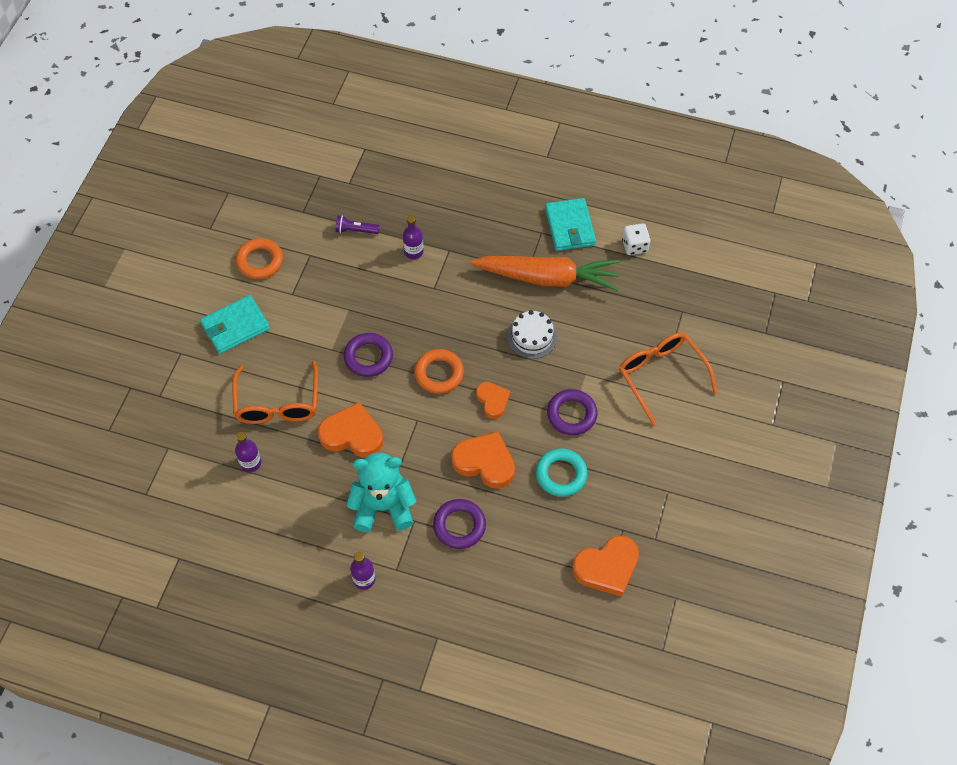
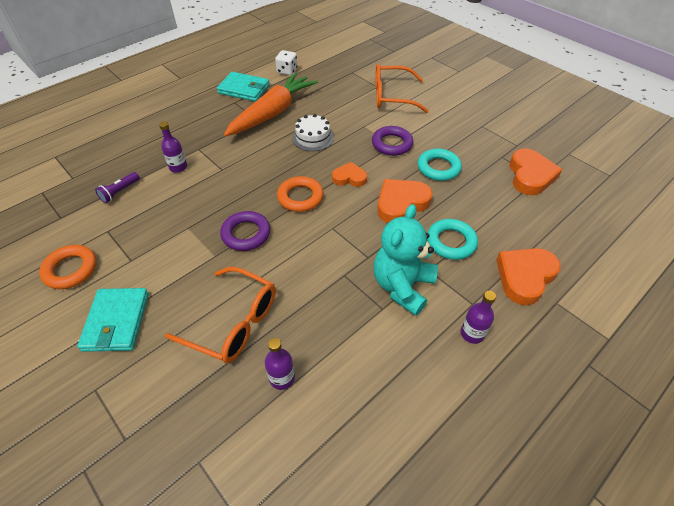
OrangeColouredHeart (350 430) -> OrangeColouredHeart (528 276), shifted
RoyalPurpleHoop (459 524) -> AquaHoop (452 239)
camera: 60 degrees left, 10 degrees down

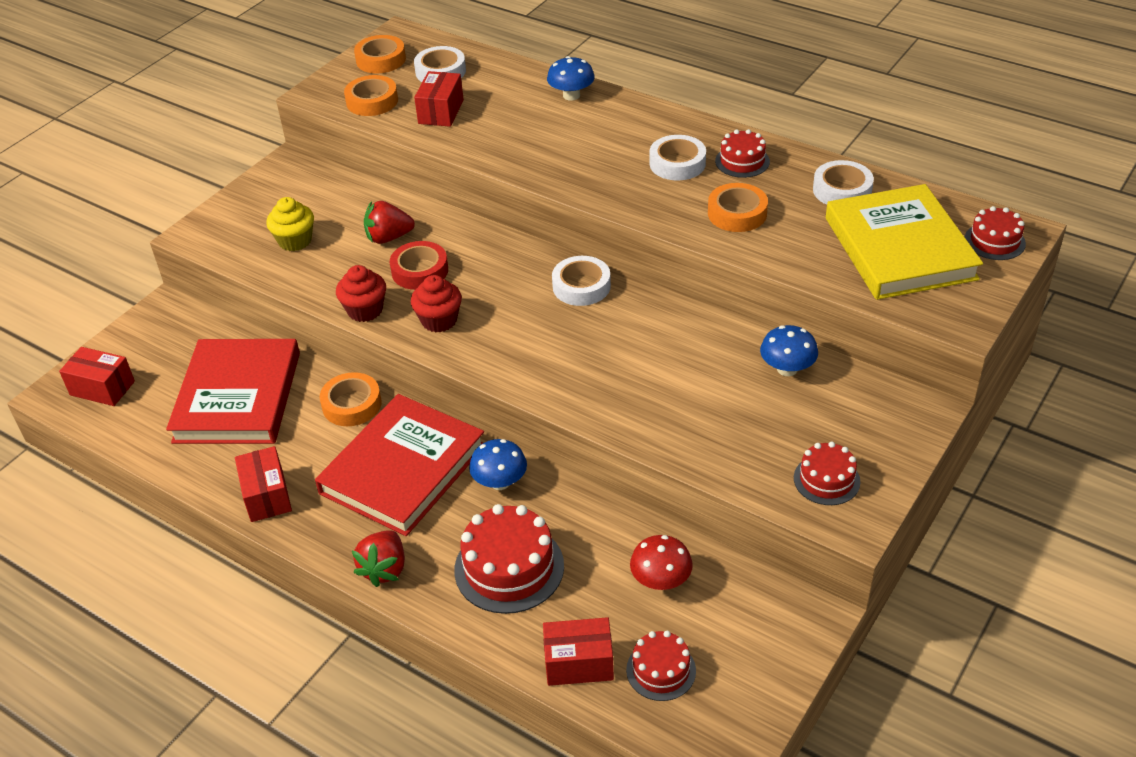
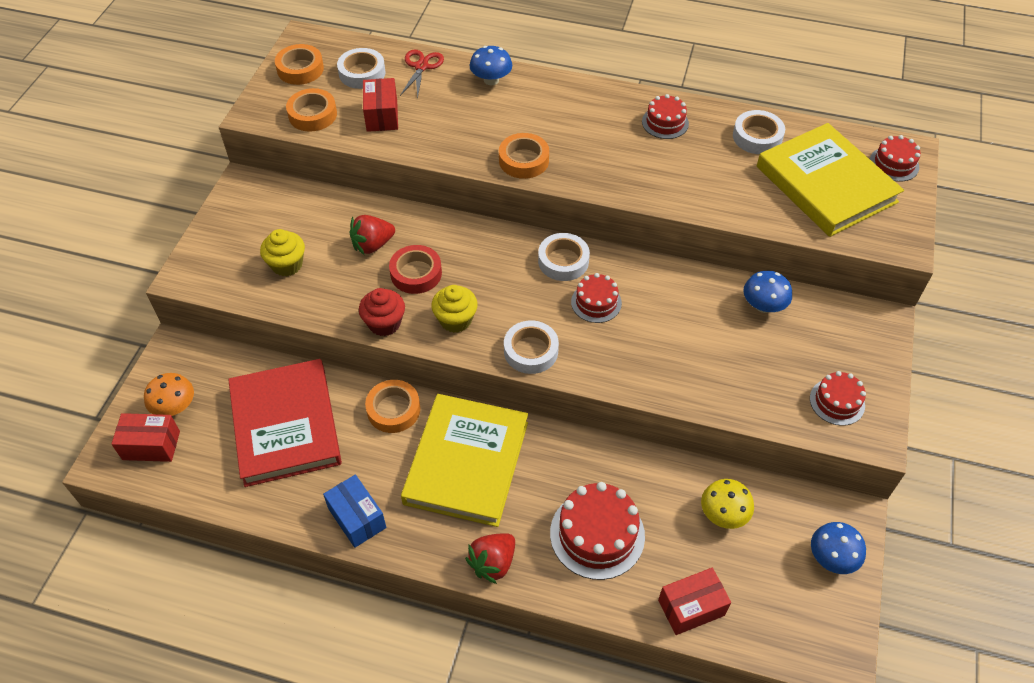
CrimsonBox (263 484) -> CobaltBox (354 511)
CrimsonBook (399 465) -> BrightYellowBook (464 460)
CrimsonBerry (378 558) -> CrimsonBerry (490 558), 45 degrees clockwise
CrimsonCupcake (436 304) -> BrightYellowCupcake (454 309)
CobaltMushroom (498 464) -> CobaltMushroom (838 548), shifted
CrimsonCake (661 666) -> CrimsonCake (596 298), shifted
CrimsonMushroom (661 562) -> BrightYellowMushroom (727 504)
SnowWhiteTape (678 157) -> SnowWhiteTape (531 347), shifted
OrangeColouredTape (738 207) -> OrangeColouredTape (524 156), shifted
none -> OrangeColouredMushroom (169 394)
none -> CrimsonPairOfScissors (422 74)
camera: 20 degrees left, 10 degrees up

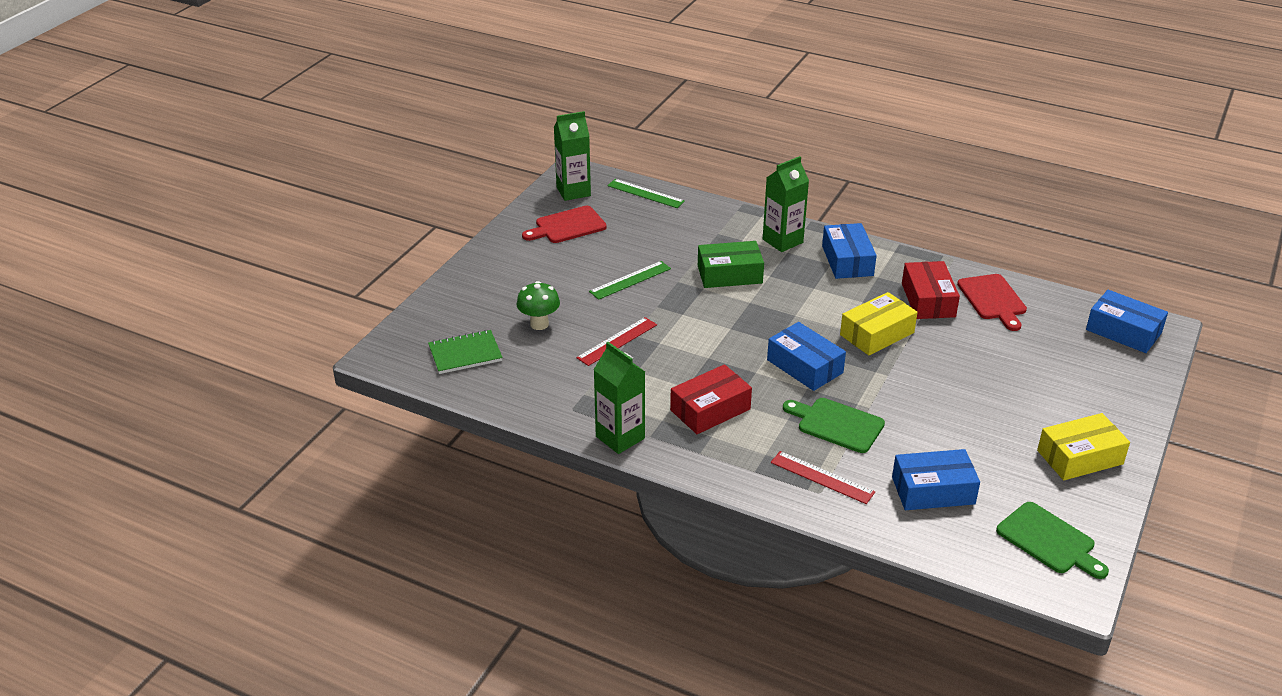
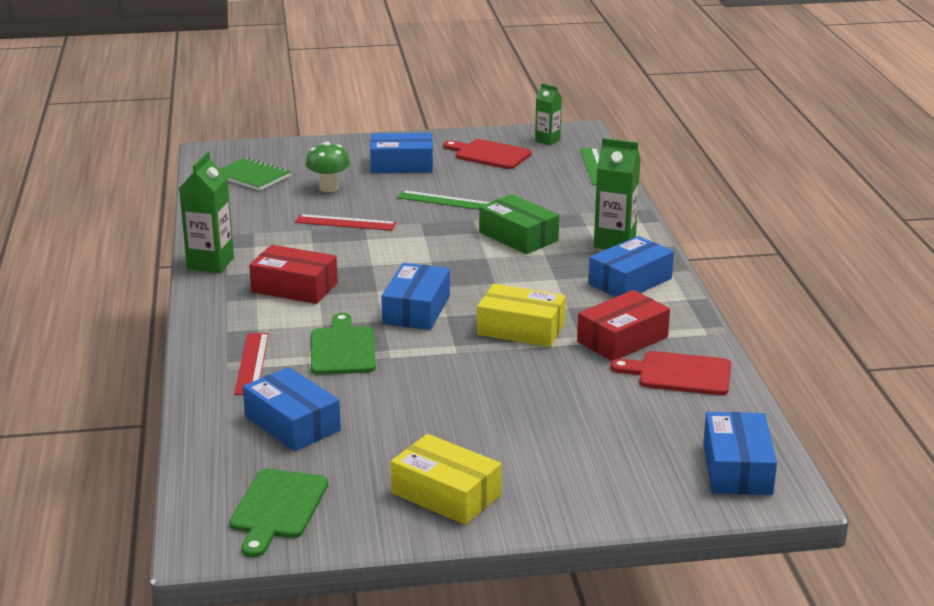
GreenJuiceCarton (572 156) -> GreenJuiceCarton (548 114), x0.61
CrimsonCuttingBoard (992 302) -> CrimsonCuttingBoard (670 373), 60 degrees clockwise
none -> CobaltBox (401 153)
camera: 55 degrees right, 10 degrees down

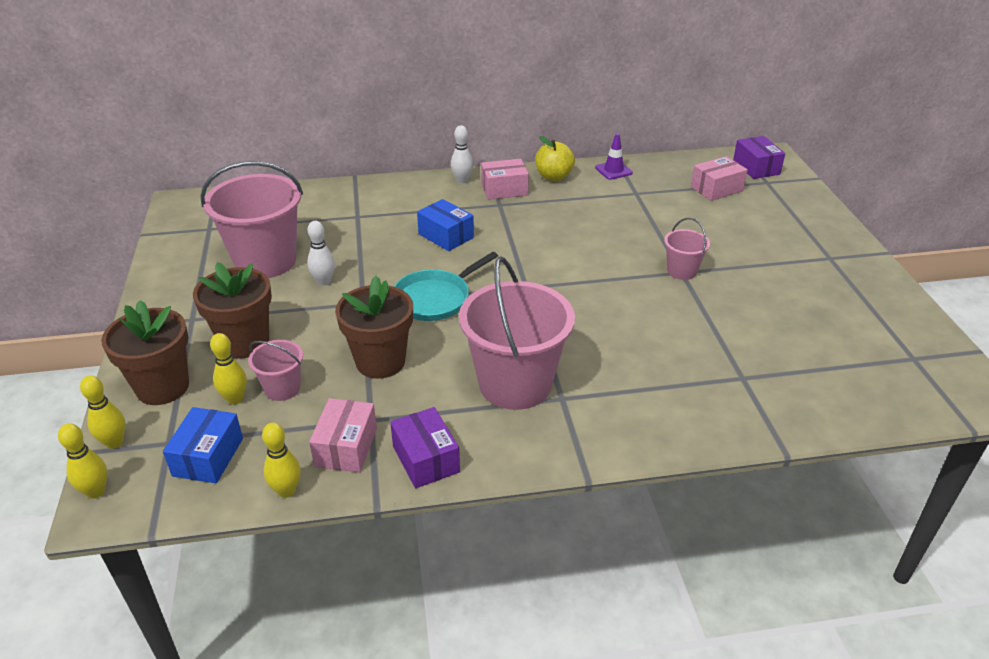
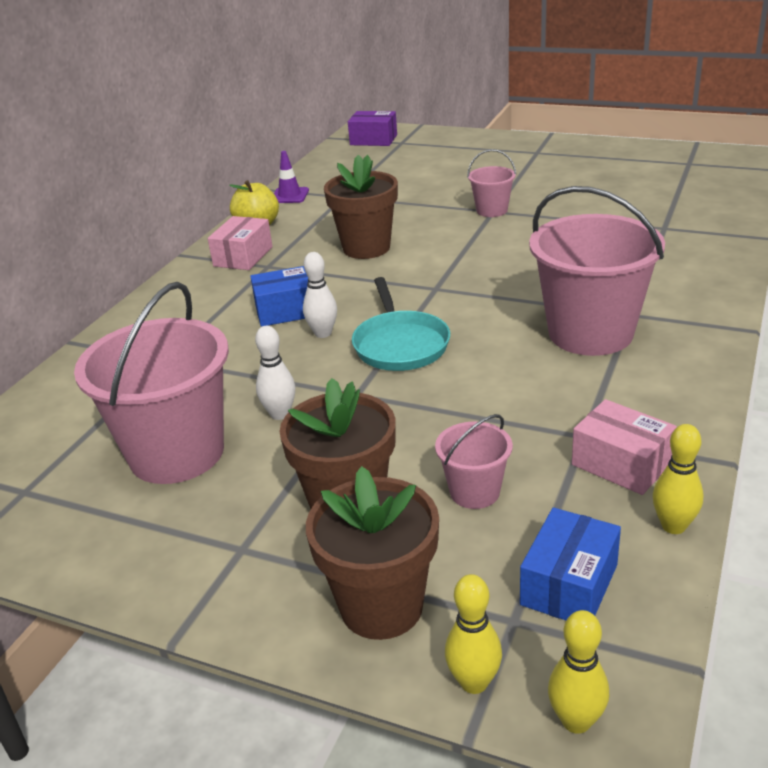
CobaltBox (203 445) -> CobaltBox (570 563), 75 degrees clockwise
BrightYellowBowlingPin (228 368) -> none
RussetPlantPot (374 327) -> RussetPlantPot (361 207), shifted
RoyalPurpleBox (425 447) -> none
SnowWhiteBowlingPin (462 154) -> SnowWhiteBowlingPin (320 295), shifted
PinkBox (719 178) -> none
camera: 55 degrees left, 5 degrees down

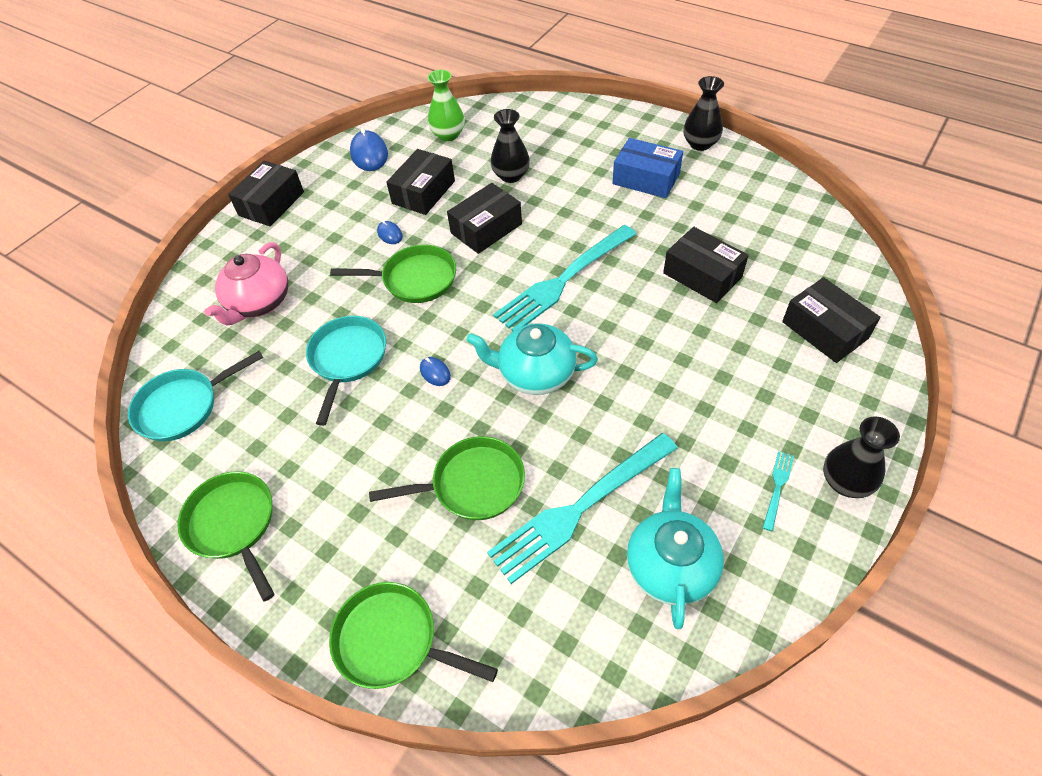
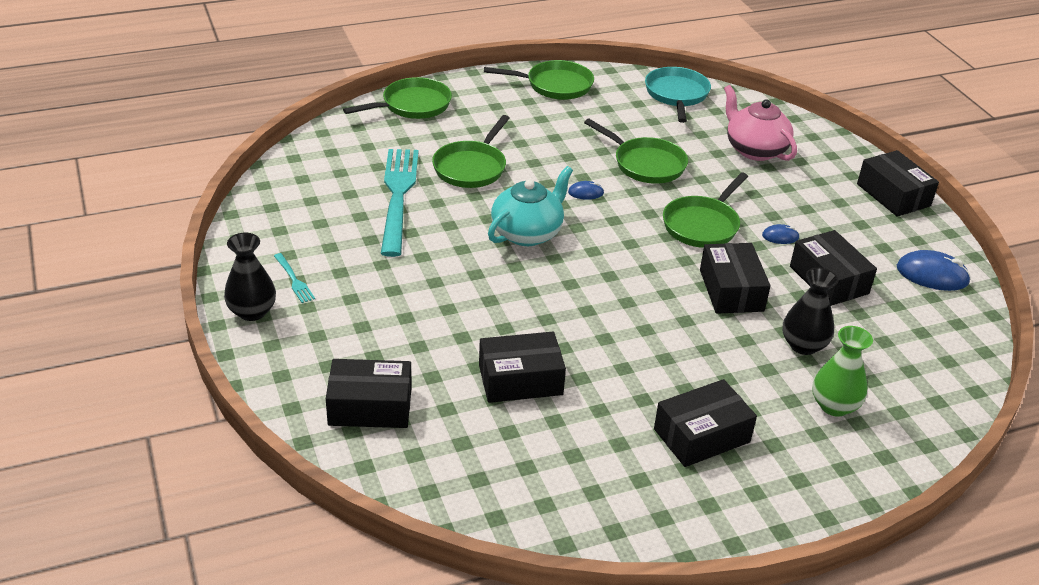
AquaPan (346 371) -> GreenPan (636 151)
GreenTallVase (446 105) -> GreenTallVase (842 371), shifted
AquaTableFork (564 278) -> none
CobaltBox (647 168) -> JetBlackBox (705 423)
AquaTeapot (675 548) -> none
JetBlackTallVase (704 113) -> none
camera: 120 degrees right, 15 degrees down

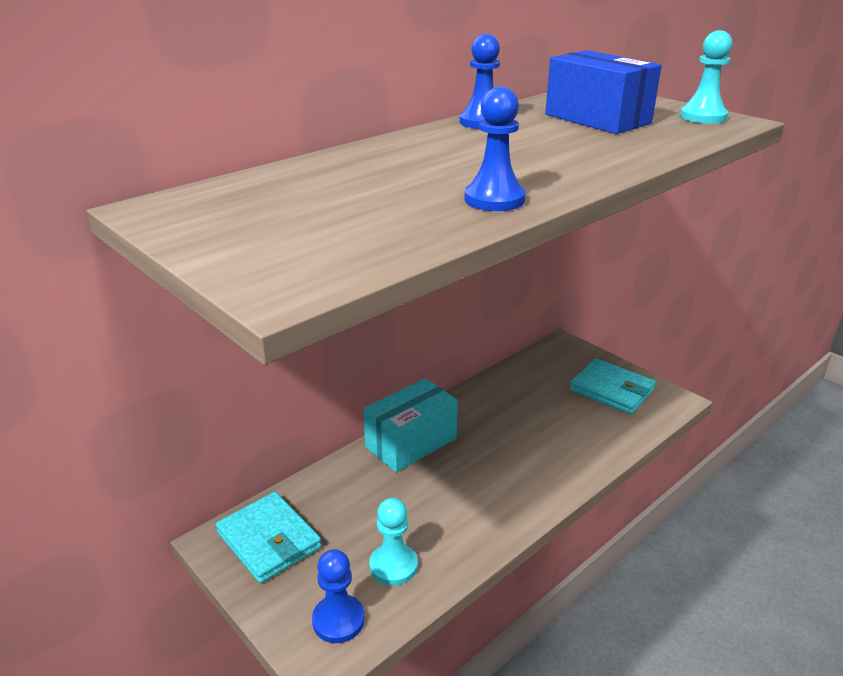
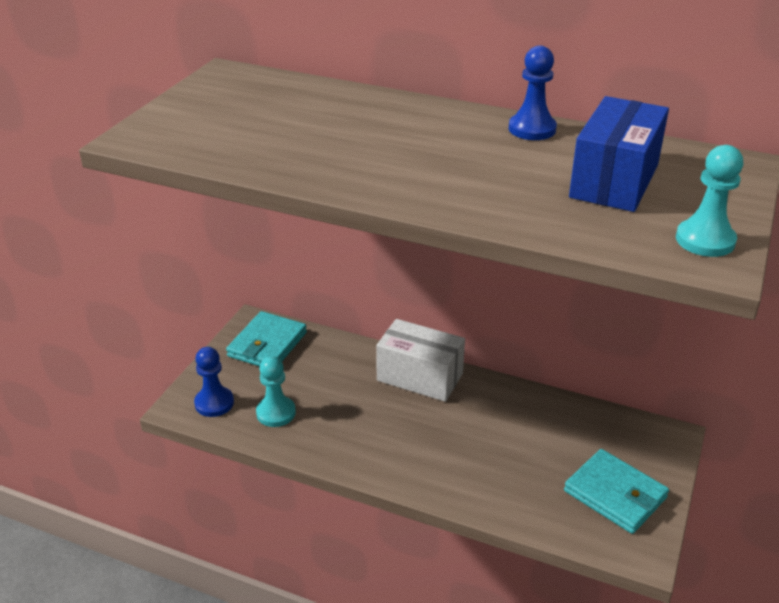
AquaBox (410 425) -> SnowWhiteBox (420 360)
CobaltPawn (495 149) -> none
AquaCardWallet (613 387) -> AquaCardWallet (616 491), 60 degrees counterclockwise
camera: 65 degrees right, 5 degrees up

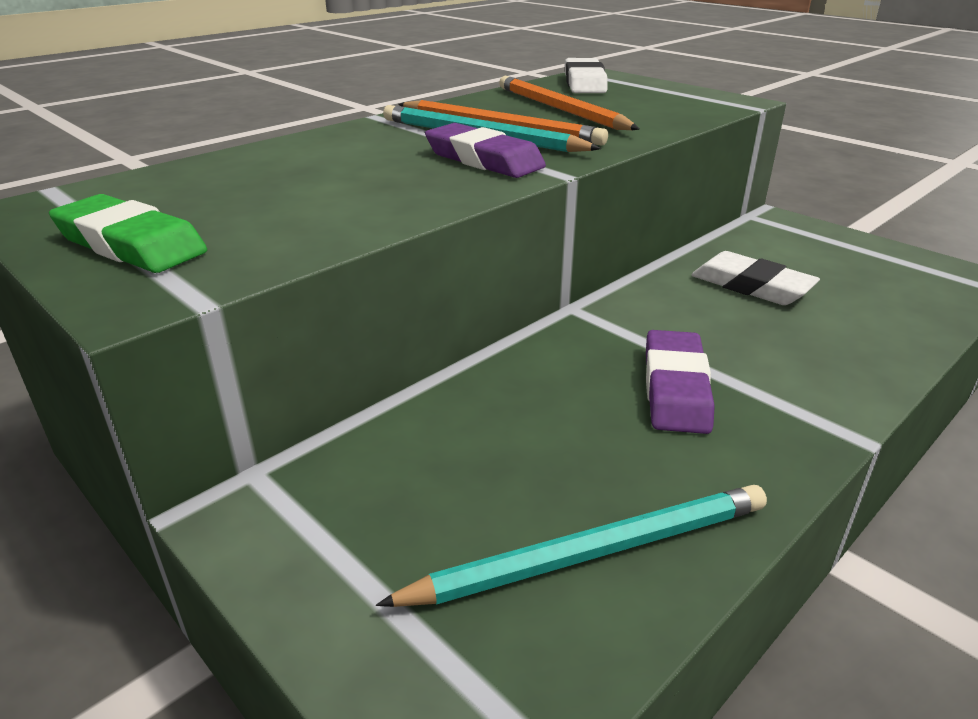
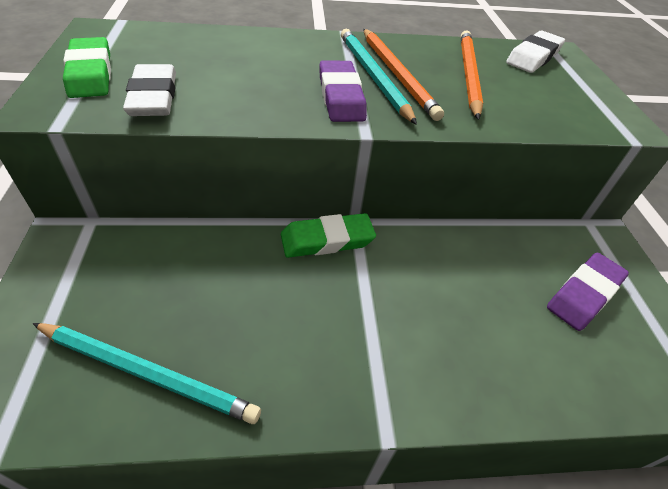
RoyalPurpleGumEraser (680 382) -> RoyalPurpleGumEraser (588 291), shifted
SnowWhiteGumEraser (755 278) -> SnowWhiteGumEraser (149 90), shifted
none -> GreenGumEraser (328 235)
camera: 35 degrees right, 15 degrees up

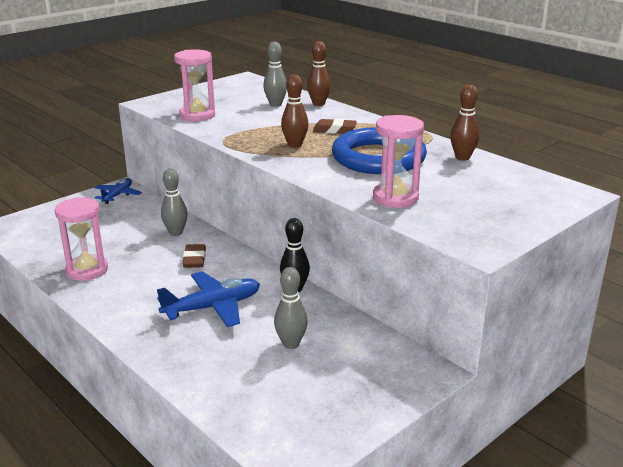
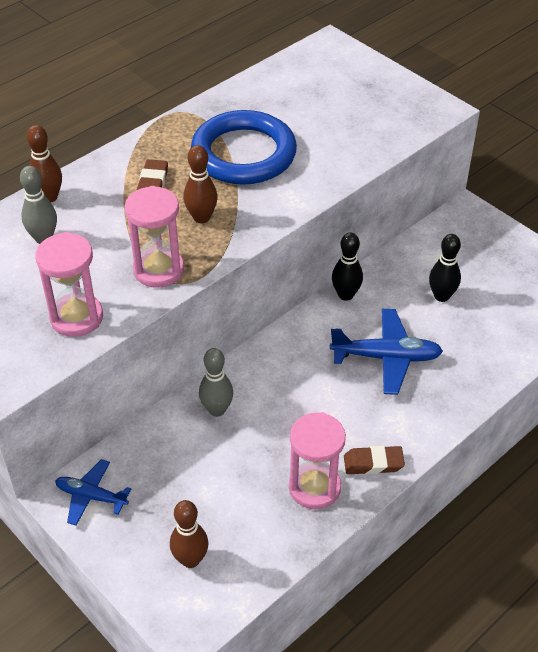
CobaltToyPlane (208 299) -> CobaltToyPlane (386 352), 120 degrees clockwise
RussetGumEraser (194 256) -> RussetGumEraser (374 460), shifted
AshGreyBowlingPin (291 308) -> JetBlackBowlingPin (445 268)
PinkSandTimer (398 161) -> PinkSandTimer (154 237), shifted
RussetBowlingPin (464 123) -> RussetBowlingPin (189 534), shifted
camera: 90 degrees left, 20 degrees up

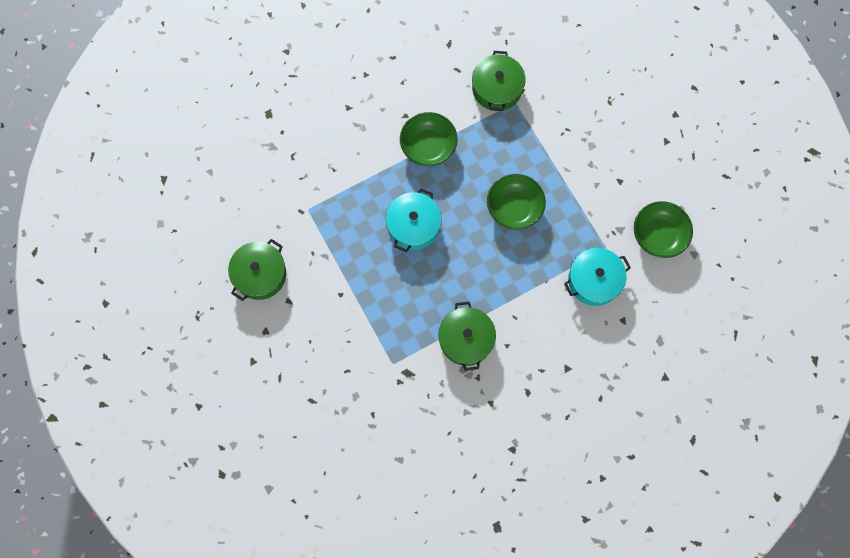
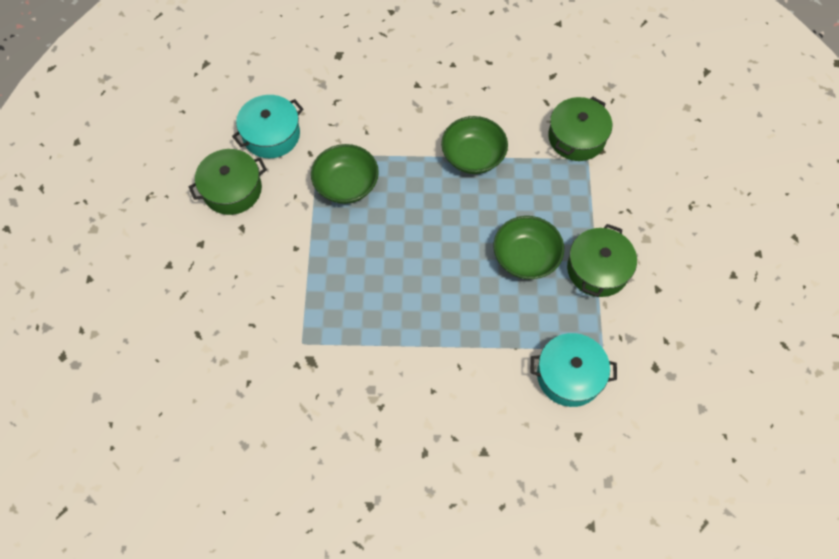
AquaStockpot (414 220) -> AquaStockpot (267 126), shifted
GreenStockpot (467 336) -> GreenStockpot (602 260), shifted
GreenBowl (663 229) -> GreenBowl (345 174), shifted
camera: 30 degrees right, 10 degrees down

